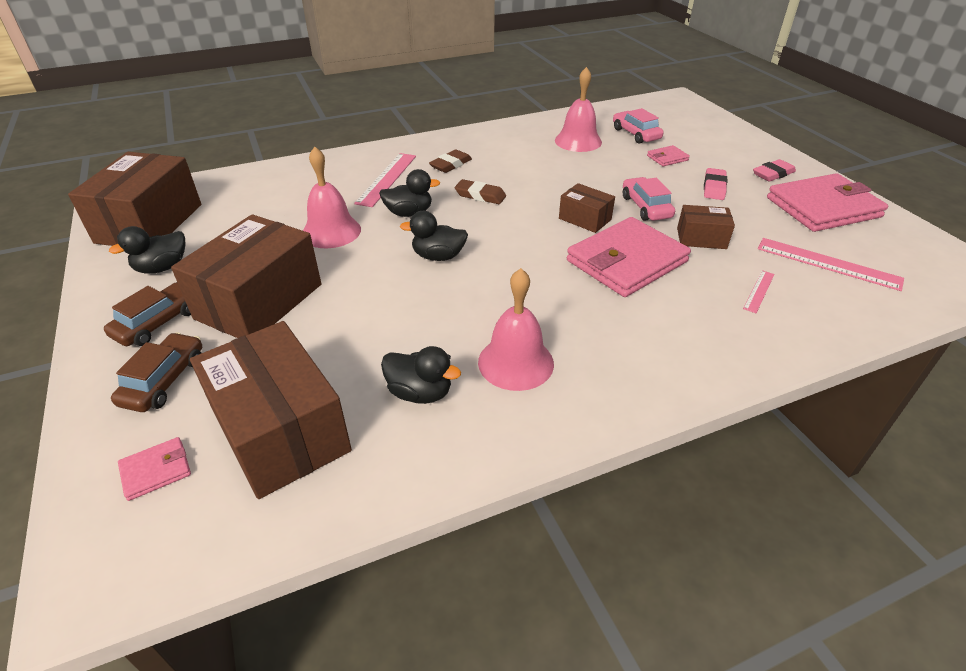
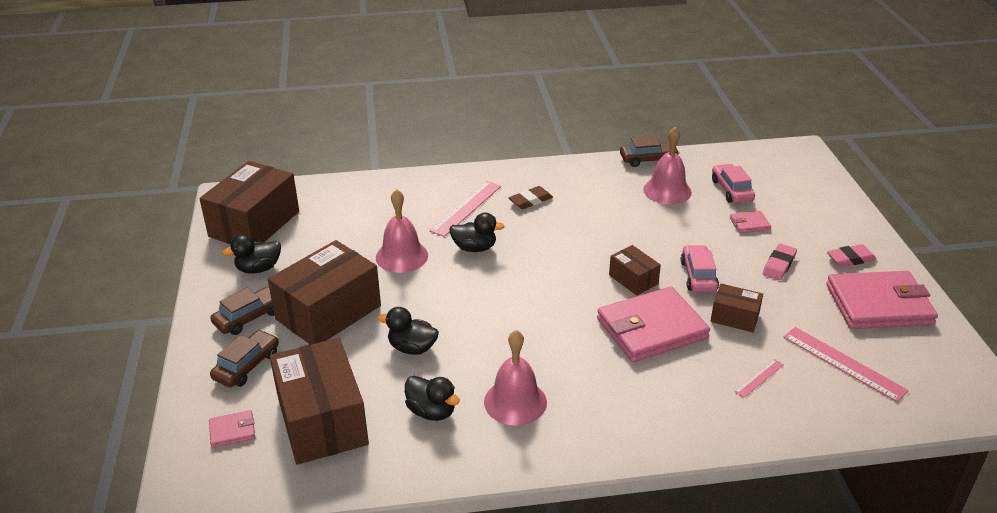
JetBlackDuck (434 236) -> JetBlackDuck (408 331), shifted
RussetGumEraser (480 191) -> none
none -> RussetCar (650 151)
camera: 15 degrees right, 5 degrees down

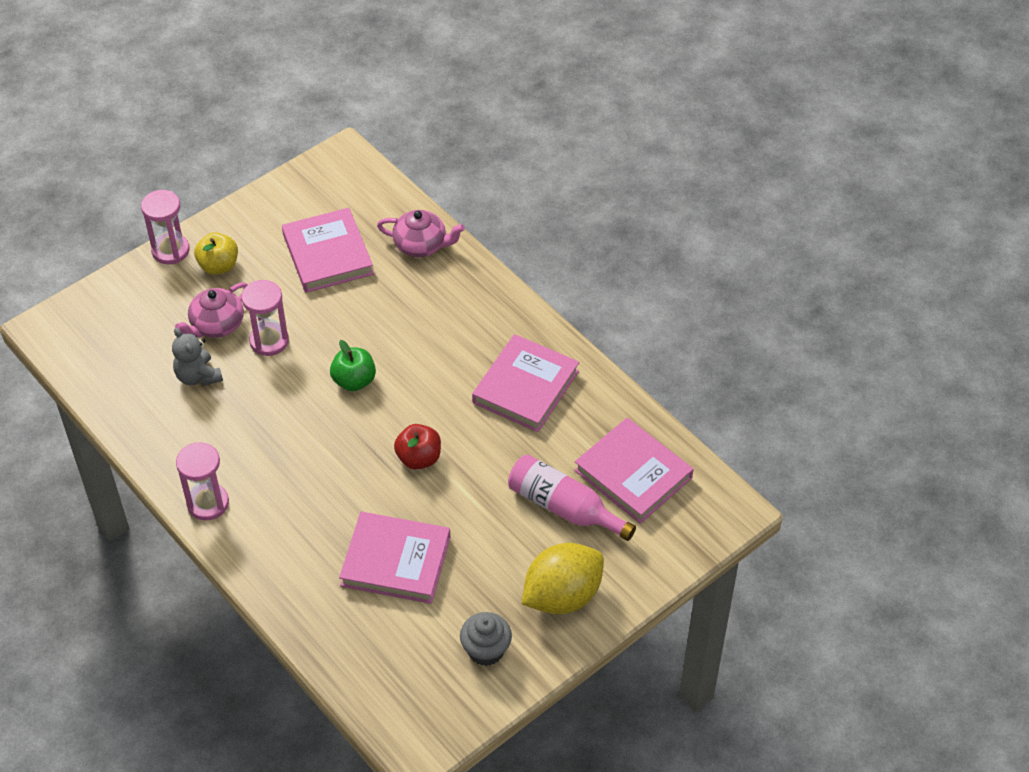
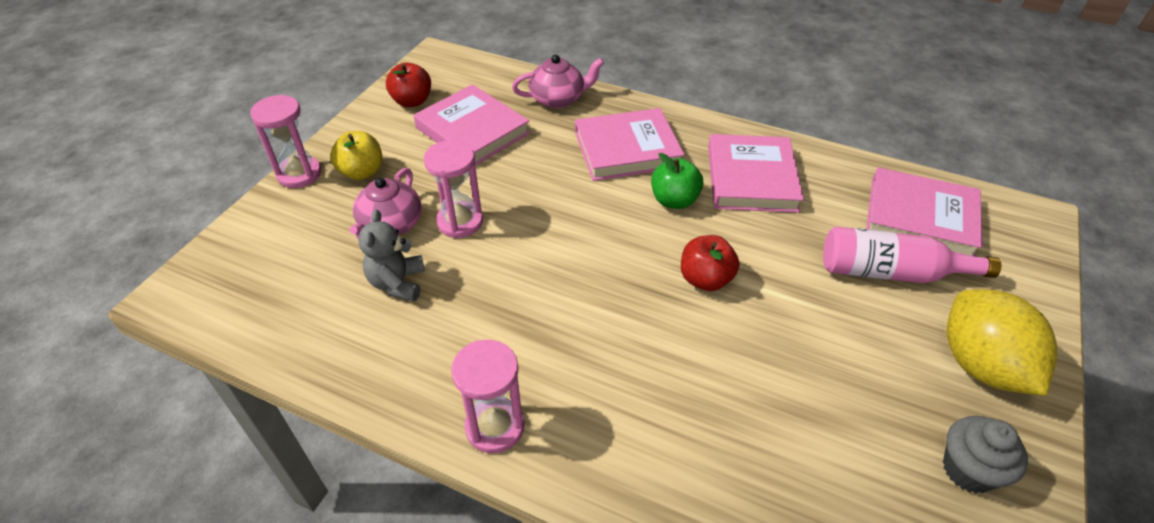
AshGreyStuffedBear (197 357) -> AshGreyStuffedBear (391 255), 60 degrees clockwise
GreenApple (353 365) -> GreenApple (677 181), shifted
PinkBook (394 558) -> PinkBook (630 144), shifted
BrightYellowCitrusFruit (563 578) -> BrightYellowCitrusFruit (1001 342), 45 degrees counterclockwise
none -> CrimsonApple (408 85)
camera: 25 degrees left, 5 degrees down

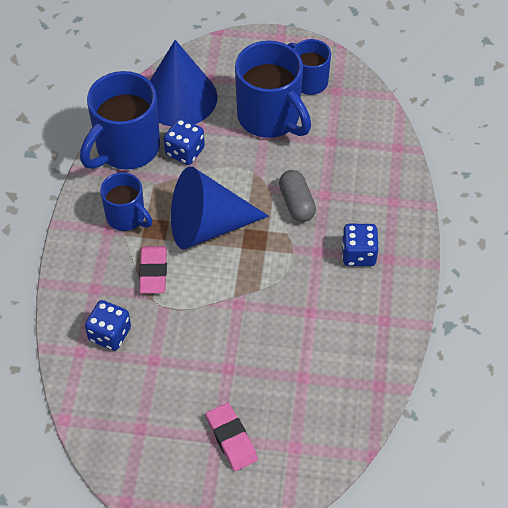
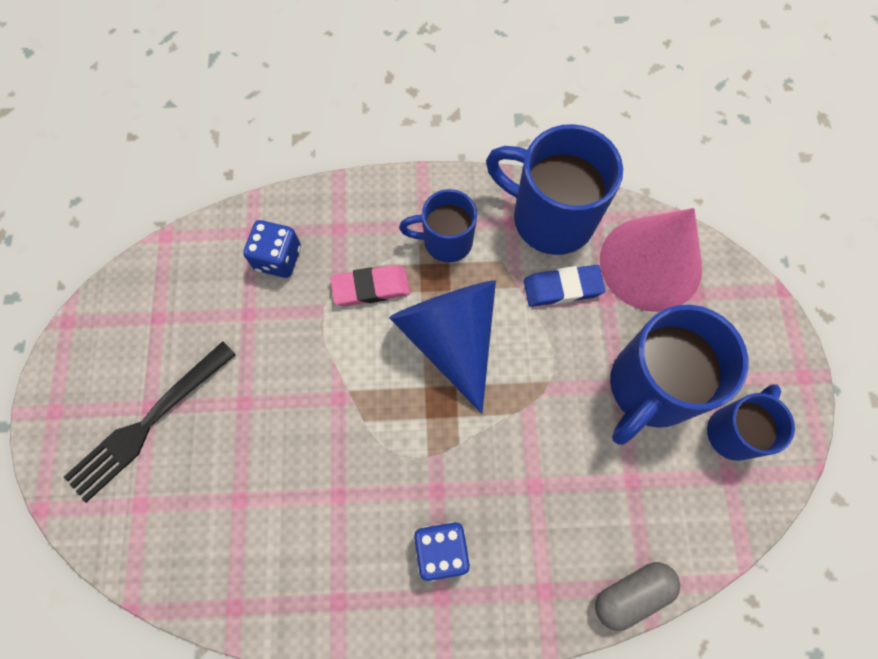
CobaltCoffeeMug (126 201) -> CobaltCoffeeMug (438 226), 60 degrees clockwise
CobaltCone (183 83) -> PinkCone (651 260)
CobaltDie (184 141) -> CobaltGumEraser (564 286)
PinkGumEraser (232 437) -> JetBlackTableFork (150 421)
AshGreyPill (297 196) -> AshGreyPill (637 596), shifted
camera: 80 degrees right, 15 degrees up

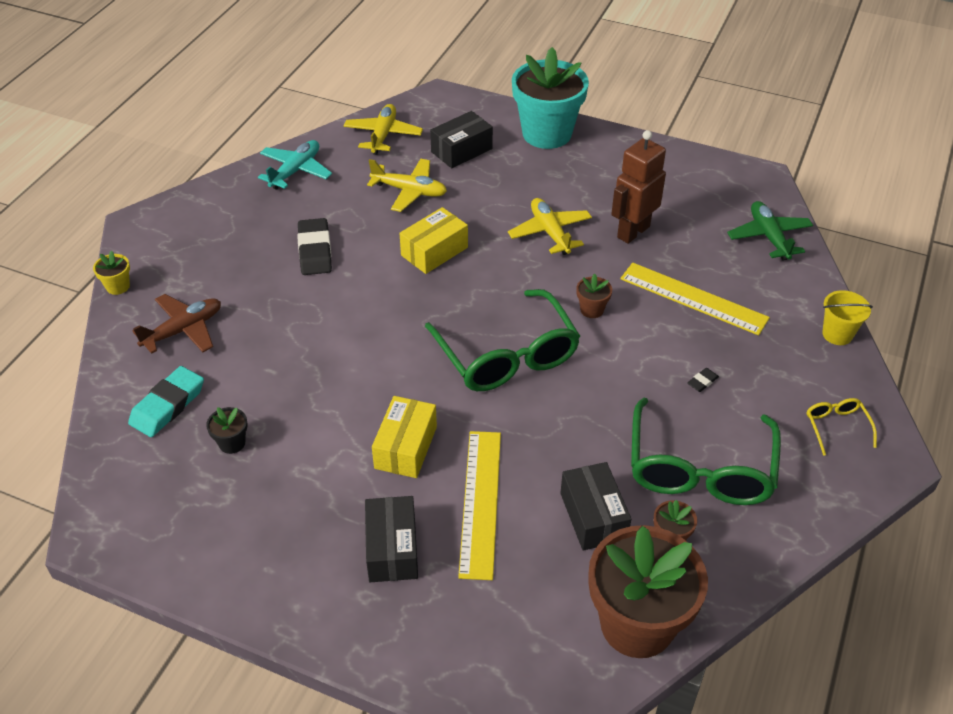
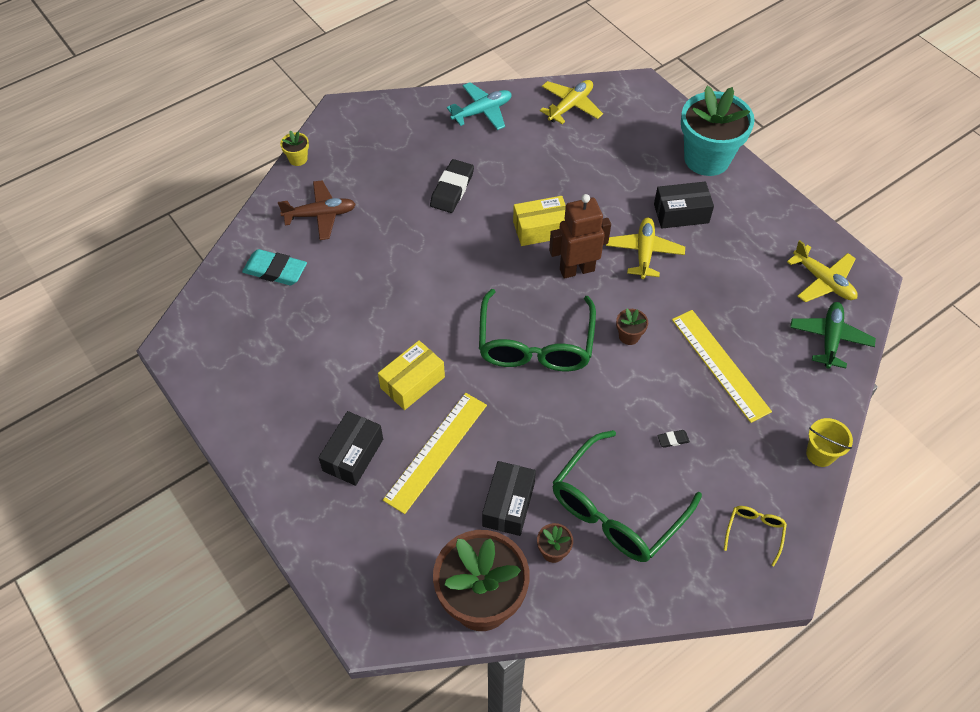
AquaGumEraser (166 401) -> AquaGumEraser (274 267), 45 degrees clockwise
JetBlackPlantPot (227 430) -> none
BrightYellowToyPlane (407 185) -> BrightYellowToyPlane (822 271), shifted
JetBlackBox (461 139) -> JetBlackBox (684 205), shifted
RussetRobot (638 187) -> RussetRobot (580 236), shifted
camera: 30 degrees right, 10 degrees up

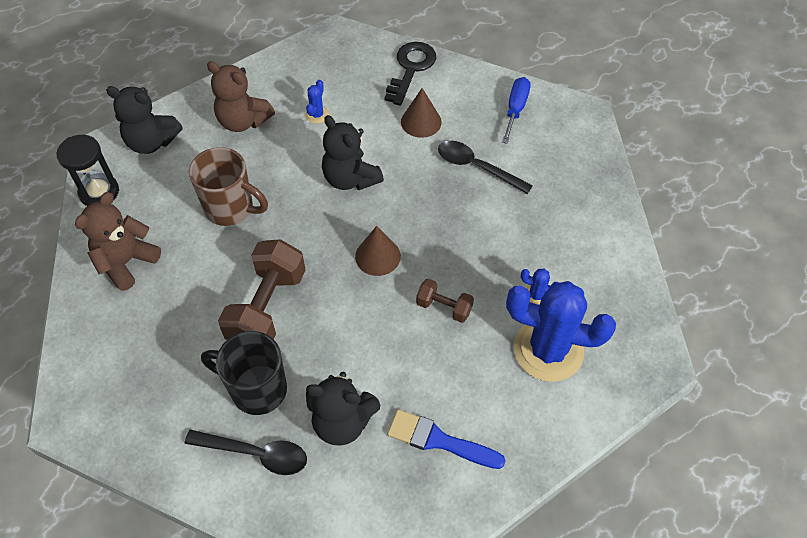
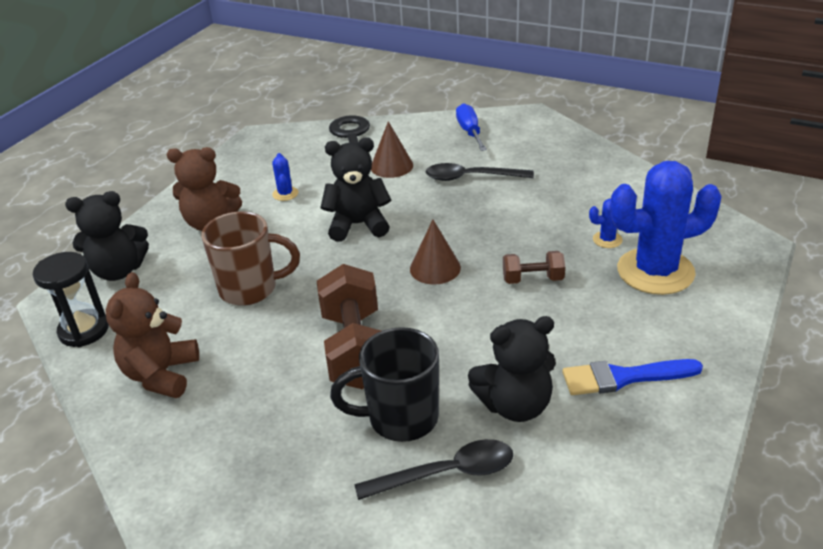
JetBlackStuffedBear (353 152) -> JetBlackStuffedBear (356 189), 150 degrees clockwise
camera: 25 degrees left, 20 degrees down

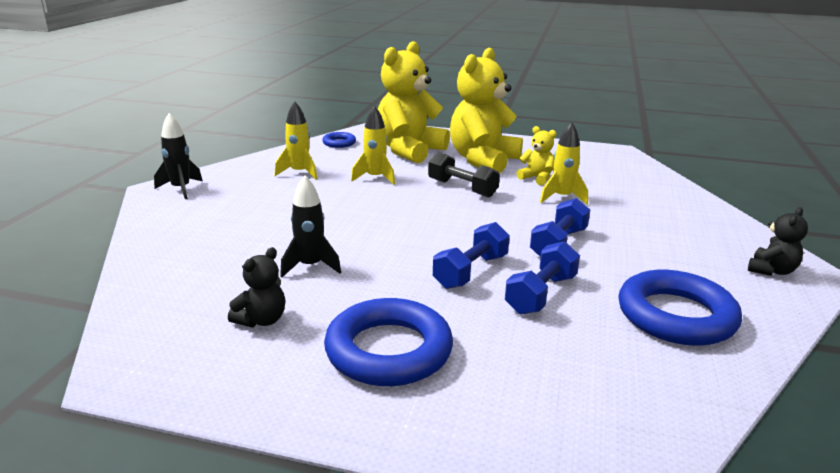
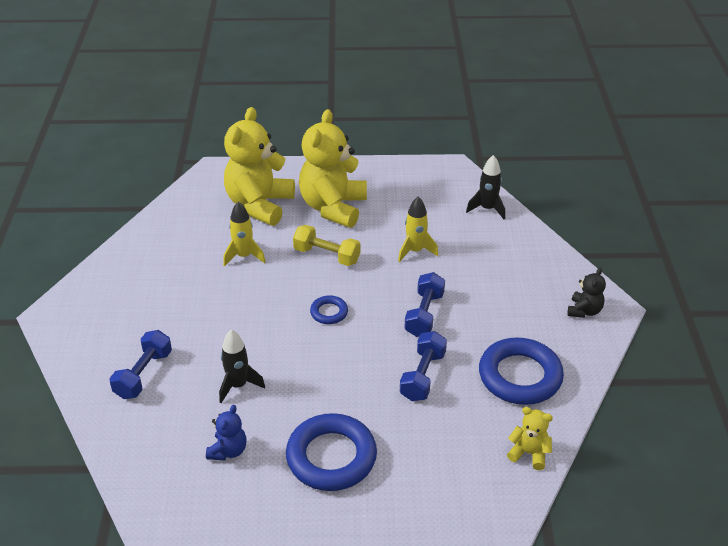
JetBlackToyRocket (178 156) -> JetBlackToyRocket (485 187), shifted
JetBlackStuffedBear (256 287) -> CobaltStuffedBear (226 432)
BrightYellowToyRocket (296 140) -> none
CobaltHoop (339 140) -> CobaltHoop (329 309), shifted
JetBlackHandWeight (464 175) -> BrightYellowHandWeight (327 245)
CobaltHandWeight (471 255) -> CobaltHandWeight (141 364), shifted
BrightYellowStuffedBear (536 155) -> BrightYellowStuffedBear (530 438), shifted
camera: 15 degrees left, 15 degrees up

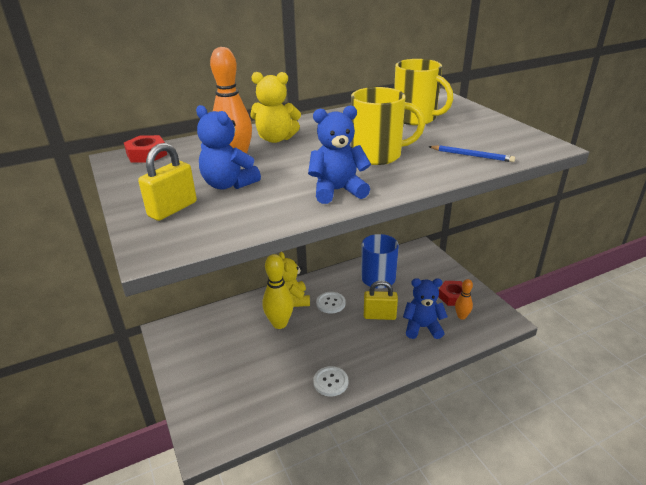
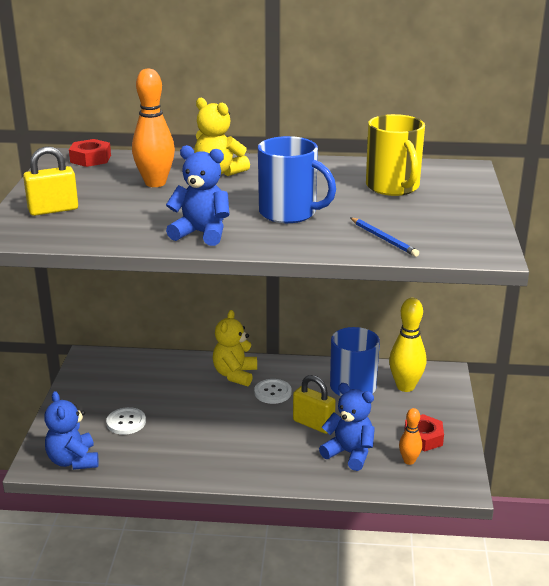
CobaltStuffedBear (228 147) -> CobaltStuffedBear (71 430), shifted
BrightYellowBowlingPin (278 291) -> BrightYellowBowlingPin (407 345), shifted
SnowWhiteButton (330 381) -> SnowWhiteButton (126 421), shifted
BrightYellowCoffeeMug (388 126) -> CobaltCoffeeMug (297 179)
camera: 30 degrees right, 5 degrees down

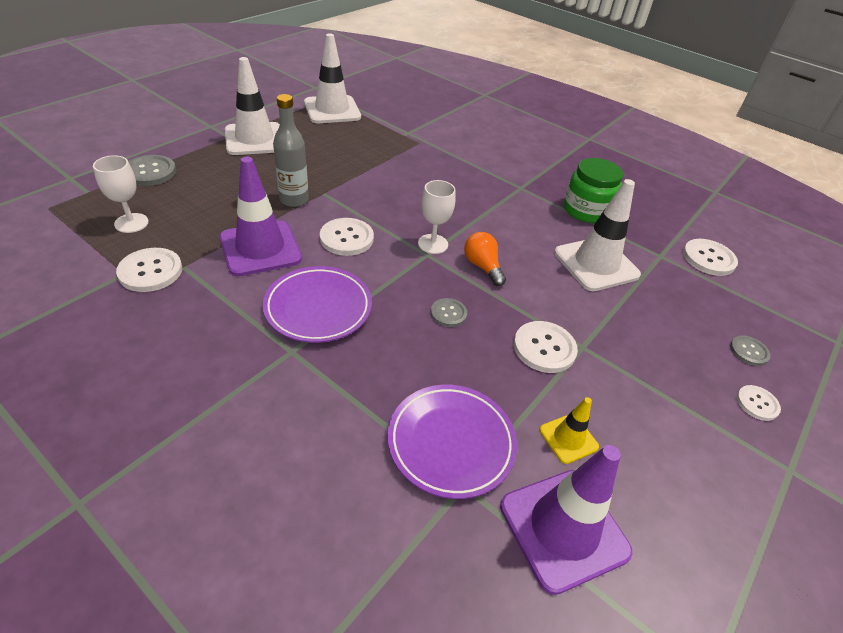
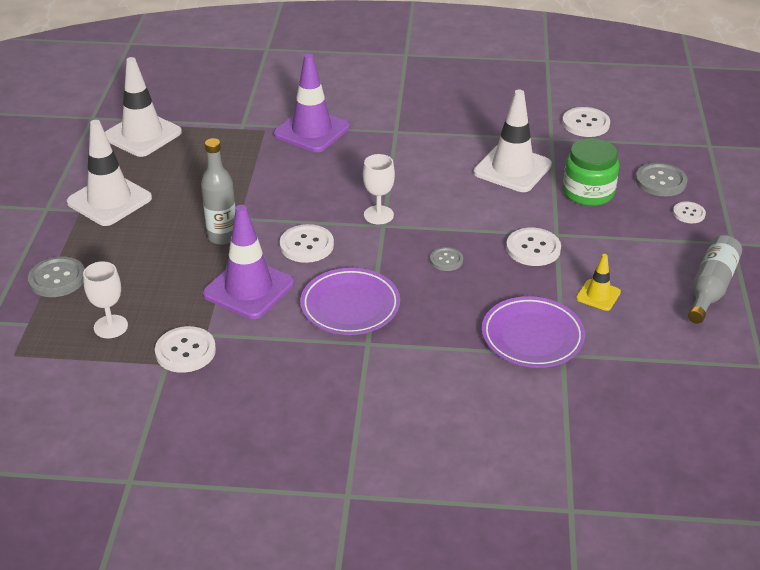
OrangeColouredBulb (485 259) -> none
RoyalPurpleTrafficCone (566 520) -> RoyalPurpleTrafficCone (311 102), shifted
GreenPreserveJar (593 190) -> GreenPreserveJar (591 172), shifted
AshGreyButton (750 350) -> AshGreyButton (661 179), x1.64
none -> AshGreyBottle (715 279)
camera: 30 degrees left, 5 degrees down

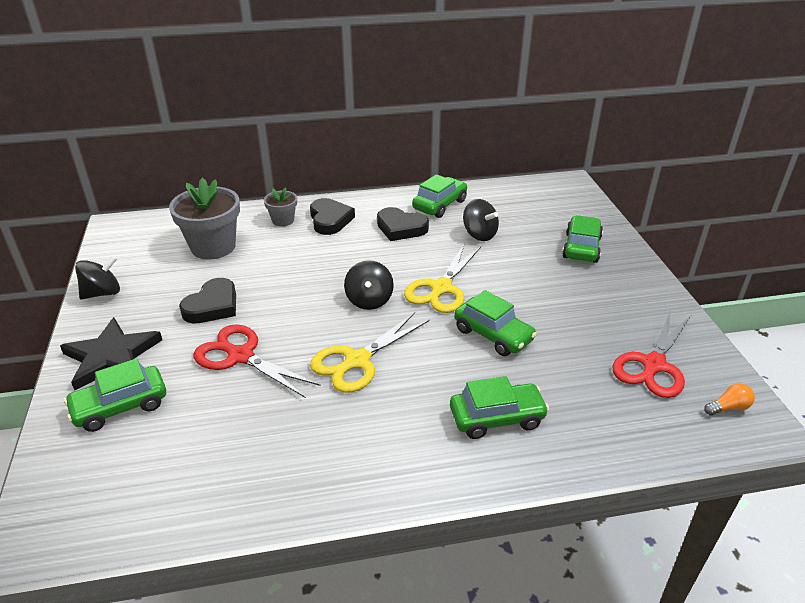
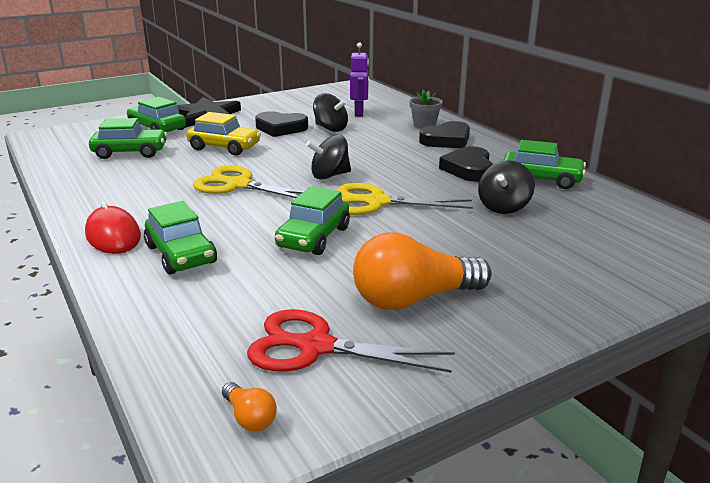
JetBlackToyTop (97 277) -> JetBlackToyTop (330 112), shifted
AshGreyPlantPot (204 218) -> RoyalPurpleRobot (359 79)
CrimsonPairOfScissors (257 361) -> BrightYellowCar (223 134)
GreenCar (582 239) -> GreenCar (128 138), shifted
none -> CrimsonPcMouse (113 227)
none -> OrangeColouredBulb (422 271)
camera: 70 degrees right, 10 degrees down

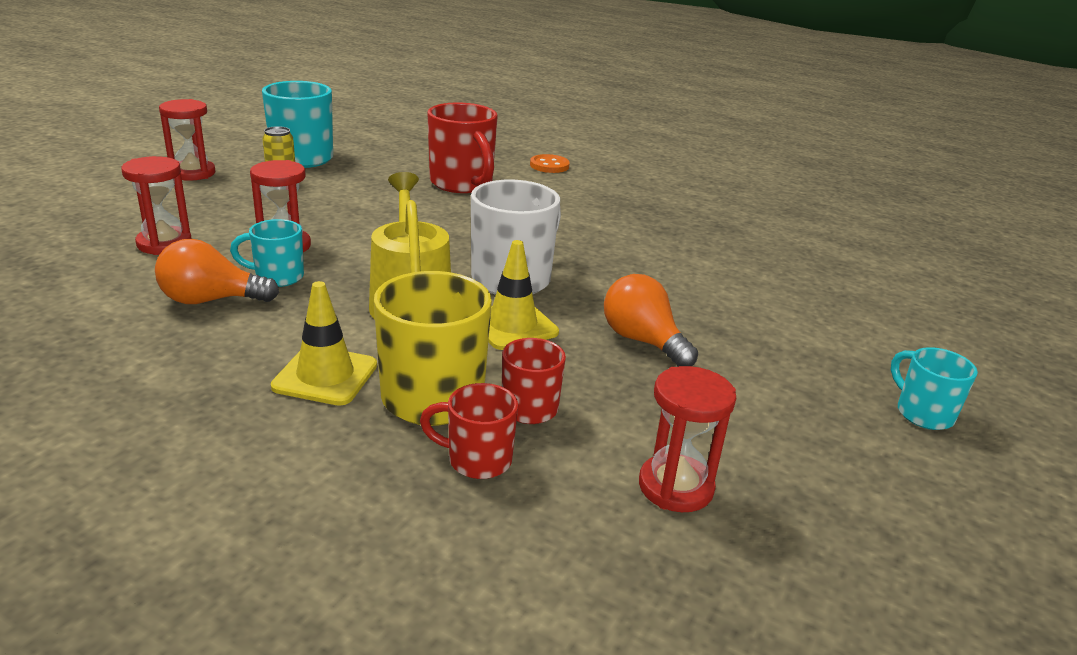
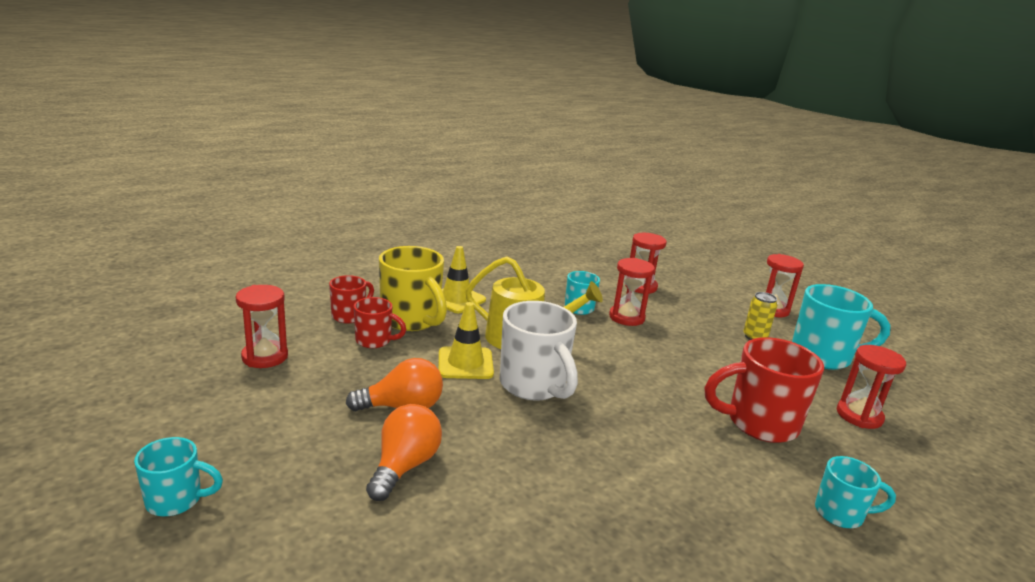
OrangeColouredBulb (217 271) -> OrangeColouredBulb (404 452), shifted
OrangeColouredButton (550 163) -> AquaCoffeeMug (855 492)
none -> CrimsonSandTimer (871 387)
camera: 115 degrees right, 5 degrees down

